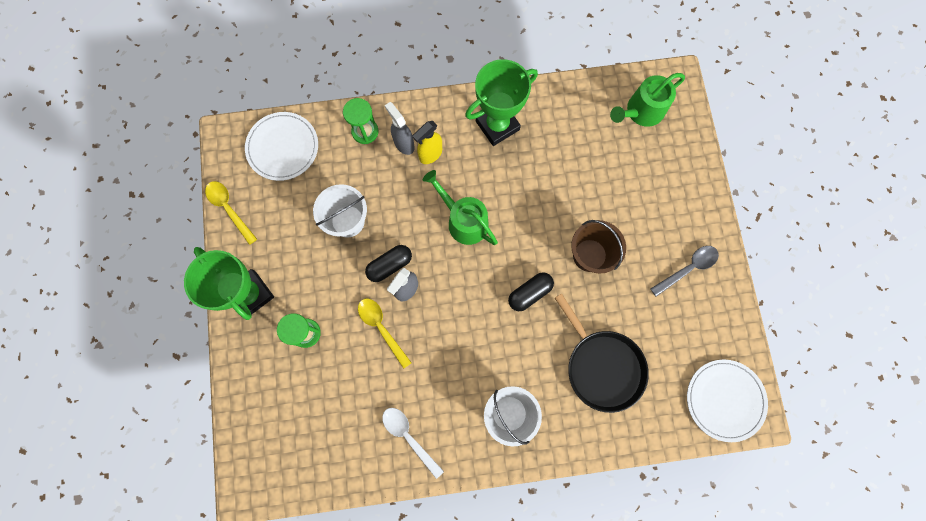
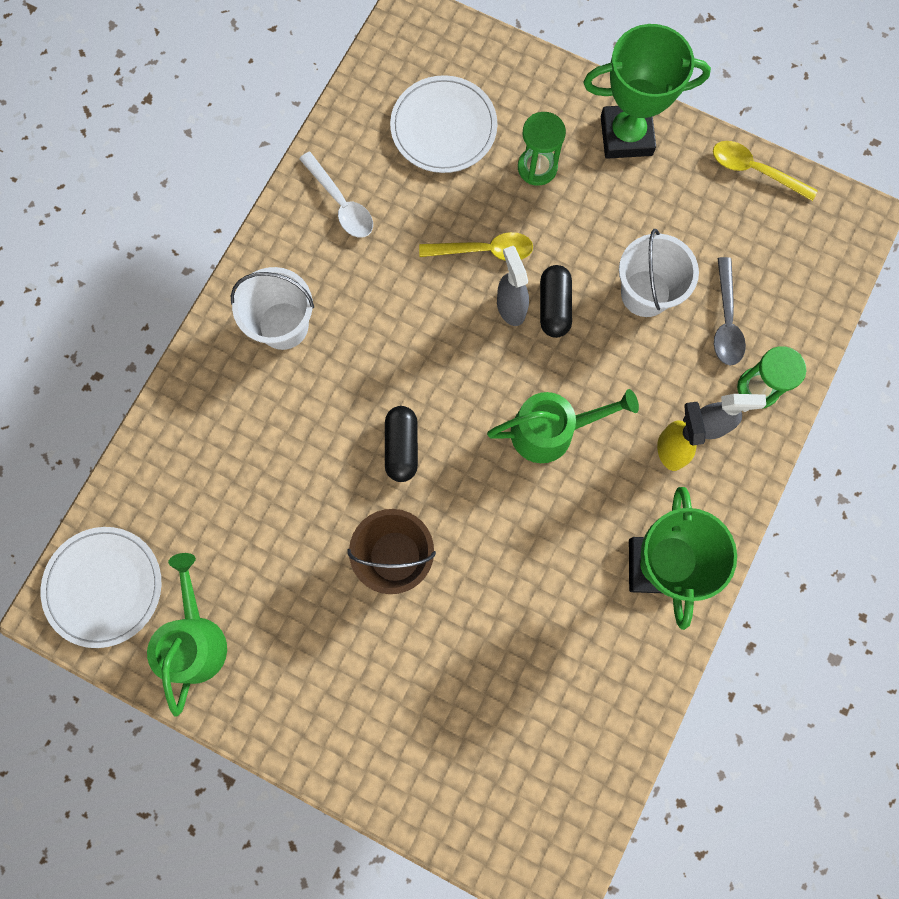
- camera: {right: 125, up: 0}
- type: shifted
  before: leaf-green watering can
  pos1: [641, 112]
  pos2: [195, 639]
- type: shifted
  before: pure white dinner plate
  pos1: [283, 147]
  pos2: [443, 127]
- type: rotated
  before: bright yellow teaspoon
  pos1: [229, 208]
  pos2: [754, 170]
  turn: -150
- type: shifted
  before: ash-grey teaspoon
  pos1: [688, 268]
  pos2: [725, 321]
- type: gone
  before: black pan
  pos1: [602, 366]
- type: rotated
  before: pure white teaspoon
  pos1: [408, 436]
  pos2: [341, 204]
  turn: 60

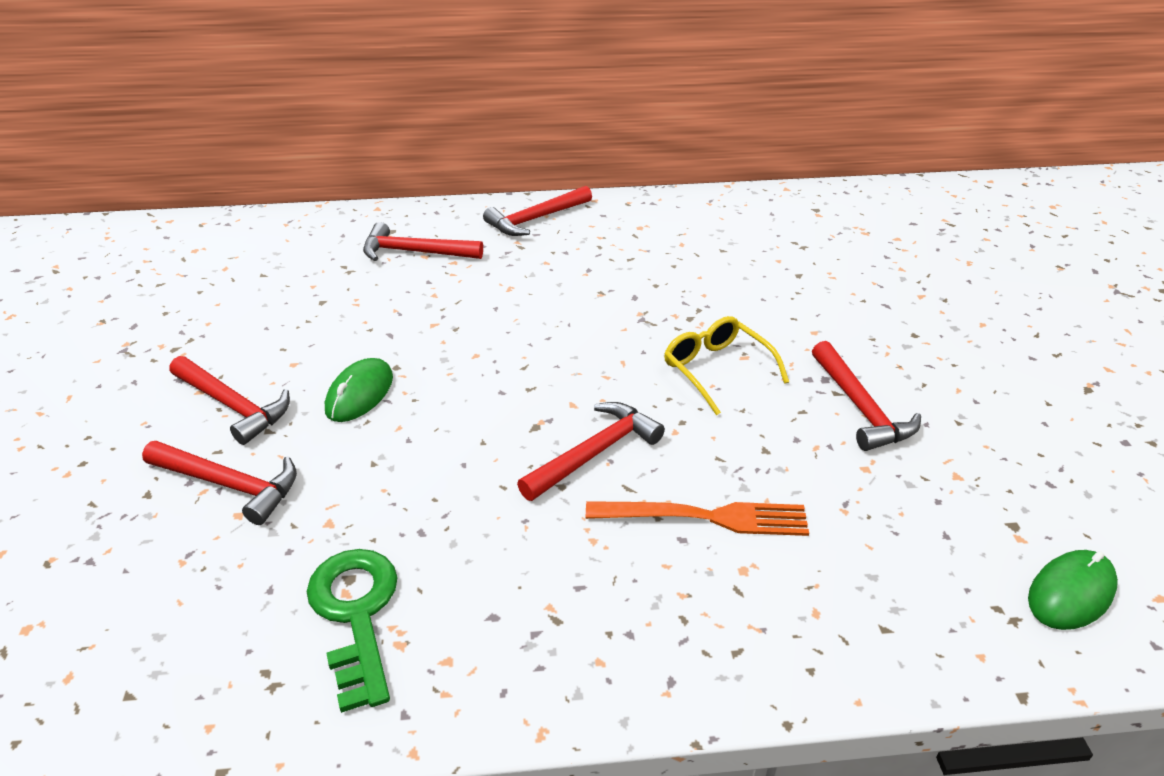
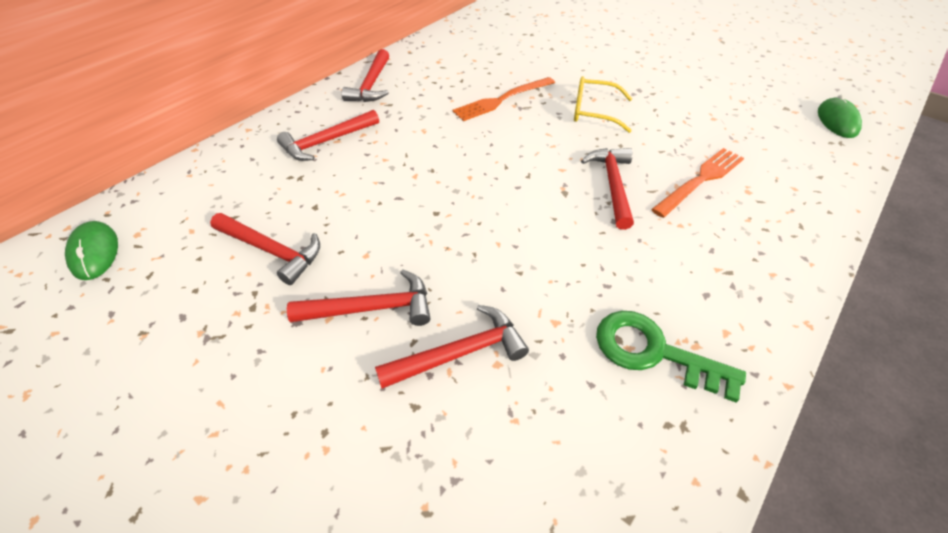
- camera: {right: -45, up: 10}
- type: shifted
  before: red claw hammer
  pos1: [860, 407]
  pos2: [272, 251]
- type: shifted
  before: leaf-green mouse
  pos1: [360, 394]
  pos2: [95, 252]
- type: new
  after: bright orange fork
  pos2: [501, 100]

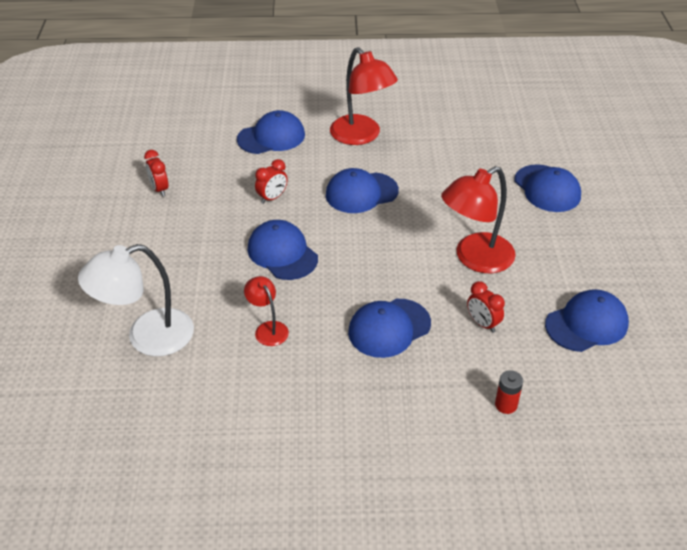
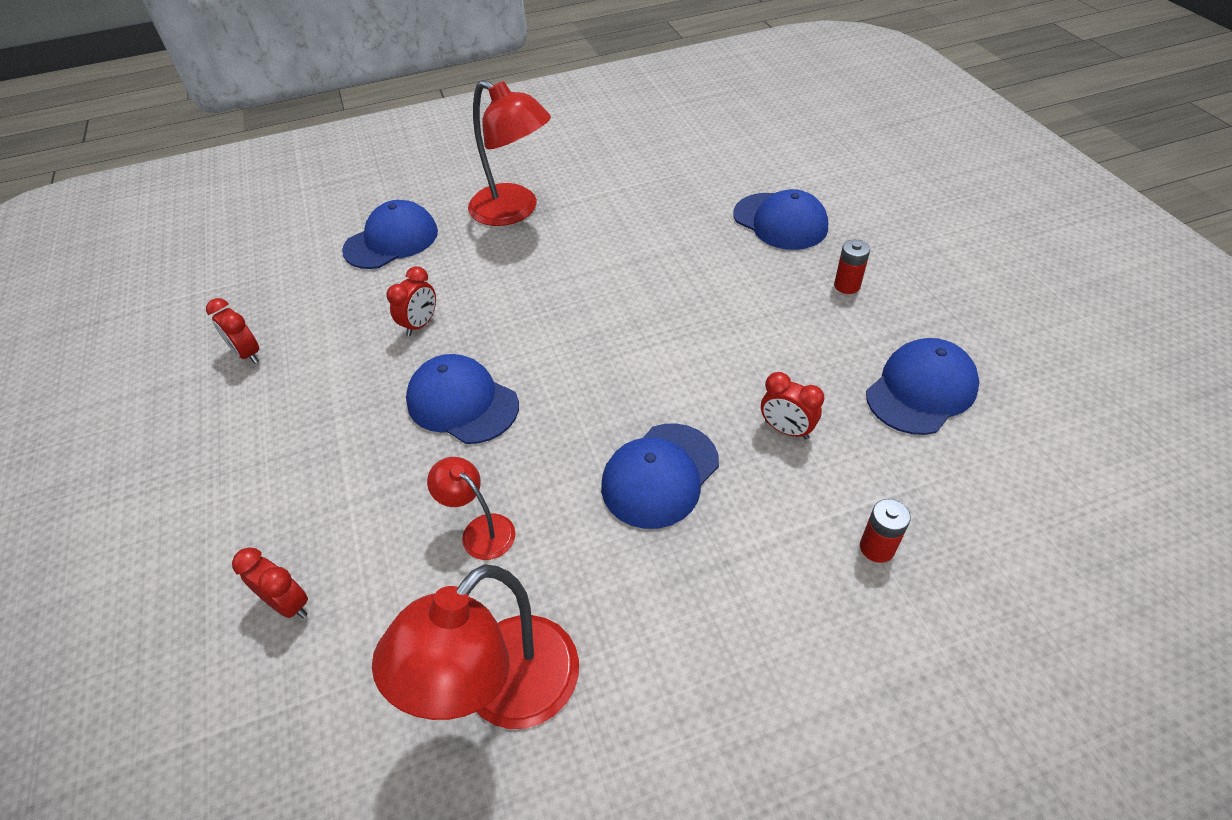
- camera: {right: -15, up: 5}
- type: shifted
  before: red lamp
  pos1: [475, 259]
  pos2: [503, 692]
- type: gone
  before: royal blue cap
  pos1: [361, 193]
- type: swapped
  before: pure white lamp
  after: red bedside clock
  pos1: [147, 337]
  pos2: [289, 604]
- type: new
  after: red AA battery
  pos2: [847, 285]

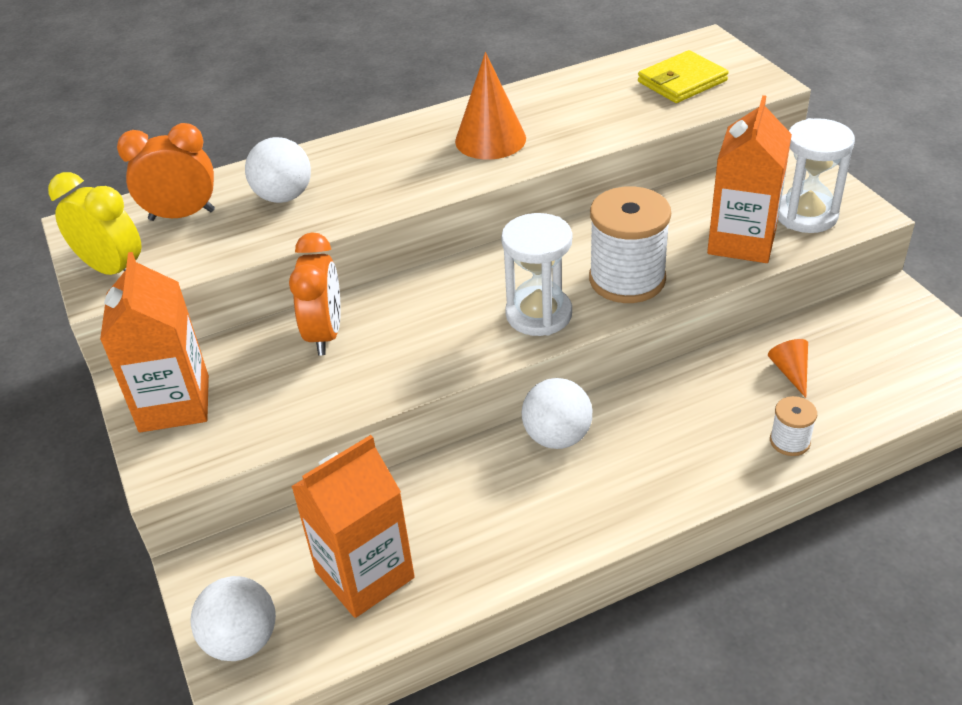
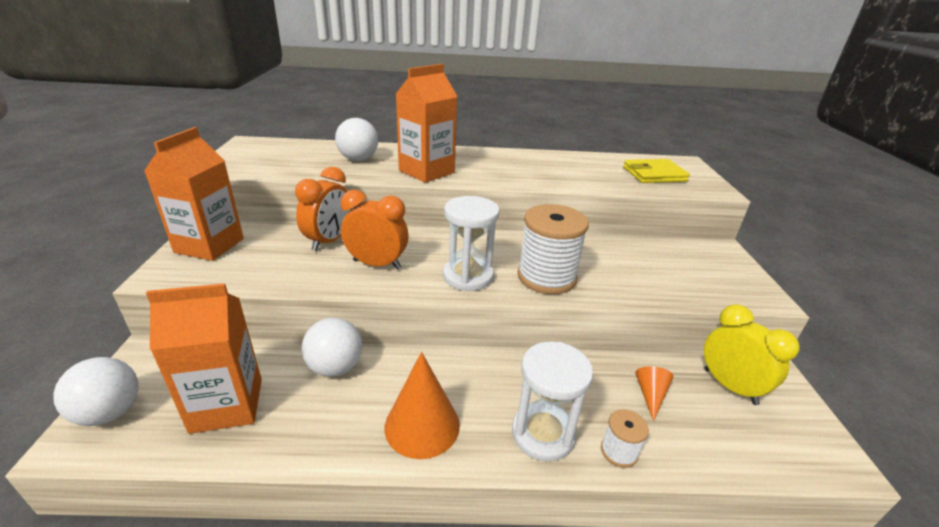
- camera: {right: 20, up: -10}
- type: shifted
  before: bright orange cone
  pos1: [490, 139]
  pos2: [422, 425]
- type: shifted
  before: bright orange juice carton
  pos1: [742, 241]
  pos2: [426, 171]
- type: shifted
  before: pure white hourglass
  pos1: [806, 215]
  pos2: [543, 434]
- type: shifted
  before: bright orange bedside clock
  pos1: [182, 215]
  pos2: [377, 264]
- type: shifted
  before: bright yellow bedside clock
  pos1: [113, 270]
  pos2: [729, 386]
- type: shifted
  before: pure white play ball
  pos1: [557, 437]
  pos2: [335, 367]

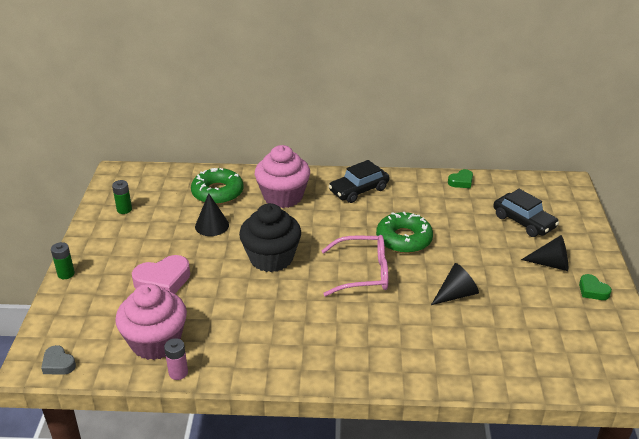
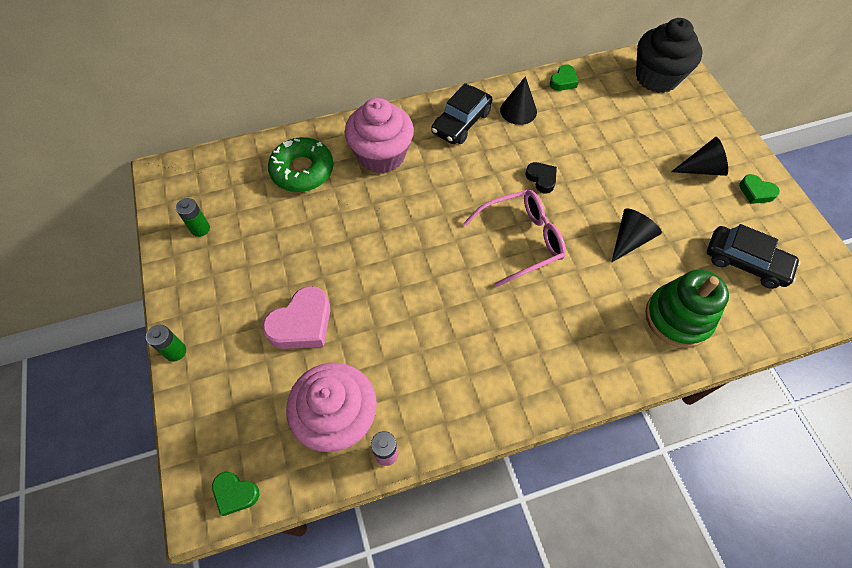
- camera: {right: -20, up: 25}
- type: shifted
  before: black automobile
  pos1: [524, 222]
  pos2: [745, 262]
- type: shifted
  before: black cone
  pos1: [212, 225]
  pos2: [518, 111]
- type: shifted
  before: black muffin
  pos1: [271, 258]
  pos2: [657, 77]
- type: swapped
  before: leaf-green glazed donut
  after: black love heart
  pos1: [404, 239]
  pos2: [541, 179]
- type: repainted
  before: ash-grey love heart
  after: leaf-green love heart
  pos1: [58, 364]
  pos2: [235, 493]
- type: new
  after: leaf-green ring stacker
  pos2: [677, 318]

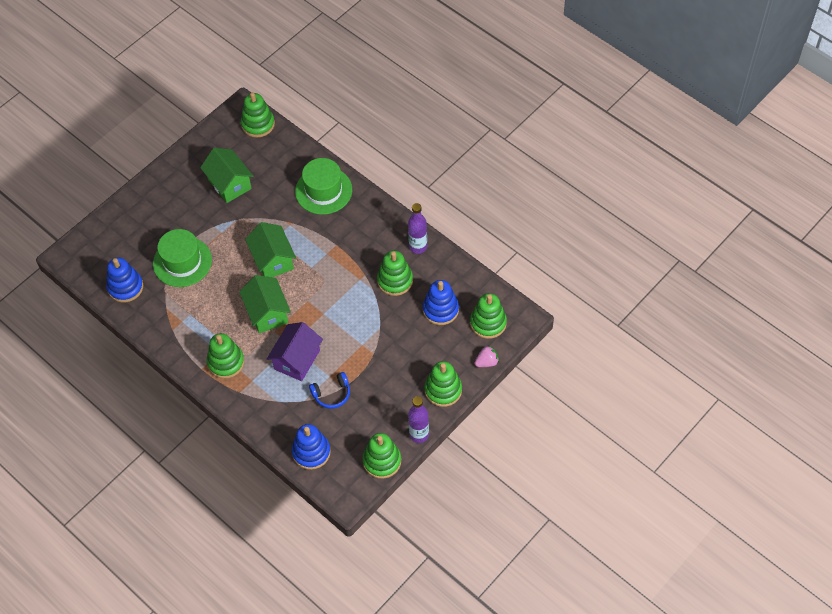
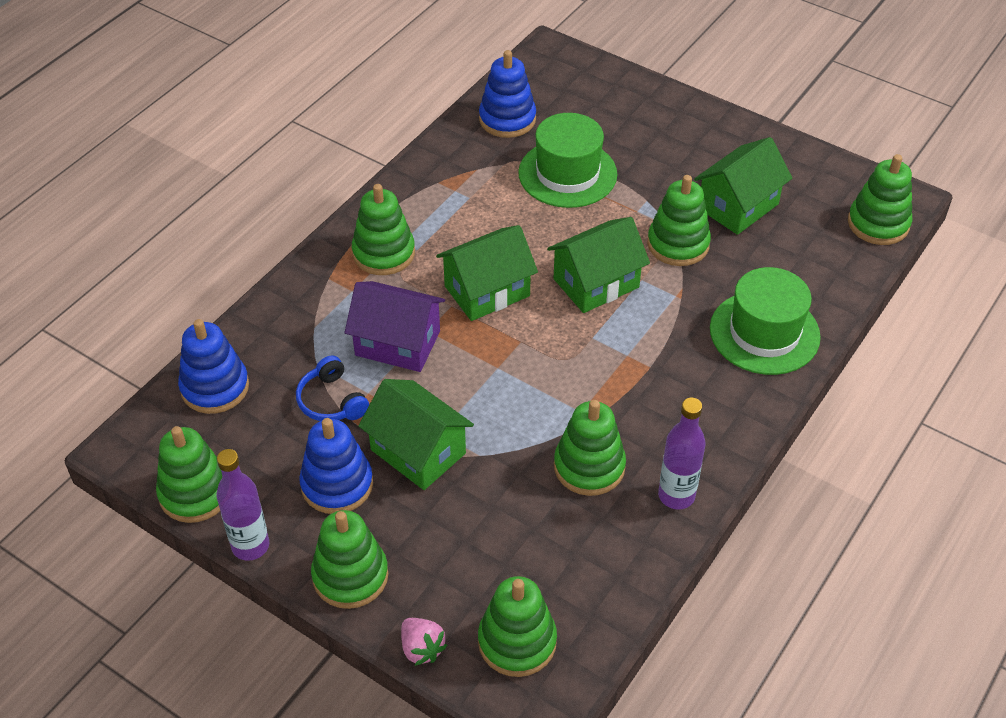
- camera: {right: 80, up: -10}
- type: shifted
  before: royal blue ring stacker
  pos1: [440, 309]
  pos2: [337, 484]
- type: new
  after: leaf-green ring stacker
  pos2: [678, 244]
- type: new
  after: leaf-green toy house
  pos2: [418, 451]

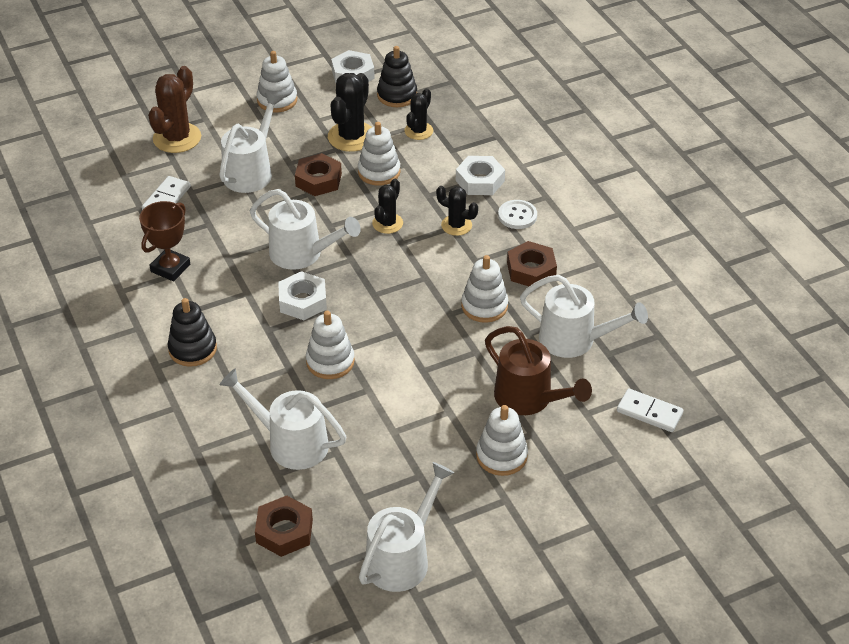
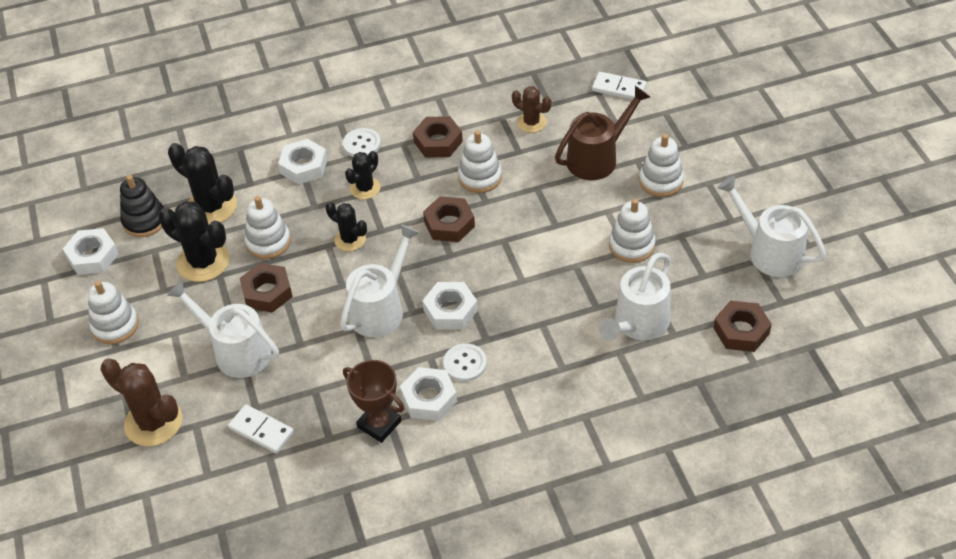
- camera: {right: -80, up: 5}
- type: scaled
  before: black prickly plant
  pos1: [418, 131]
  pos2: [211, 207]
  scale: 1.66
- type: swapped
  before: pure white watering can
  after: dark brown prickly plant
  pos1: [575, 340]
  pos2: [531, 122]
- type: gone
  before: black ring stacker
  pos1: [192, 349]
- type: shifted
  before: pure white ring stacker
  pos1: [330, 362]
  pos2: [631, 245]
- type: rotated
  before: pure white domino tile
  pos1: [649, 412]
  pos2: [619, 88]
  turn: 75
- type: new
  after: dark brown hexagon nut
  pos2: [449, 224]
- type: new
  after: pure white sewing button
  pos2: [465, 364]
- type: new
  after: pure white hexagon nut
  pos2: [429, 398]

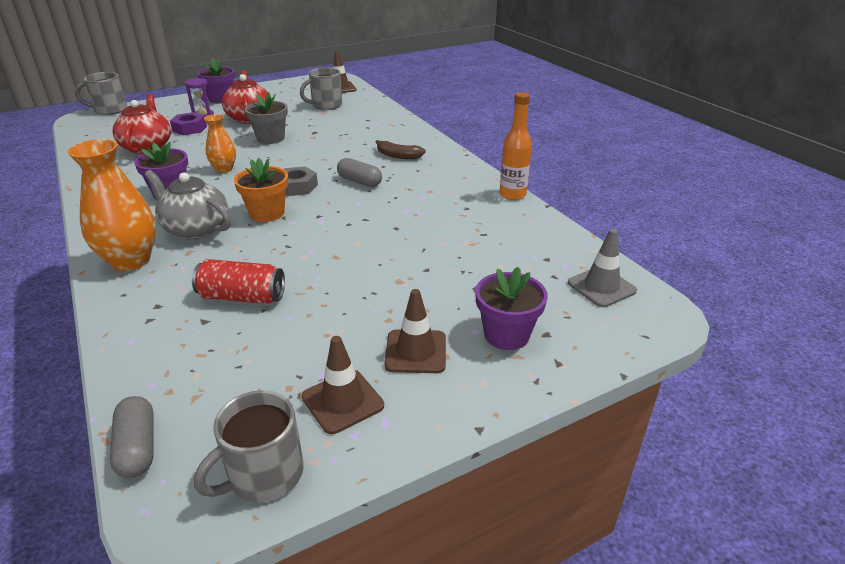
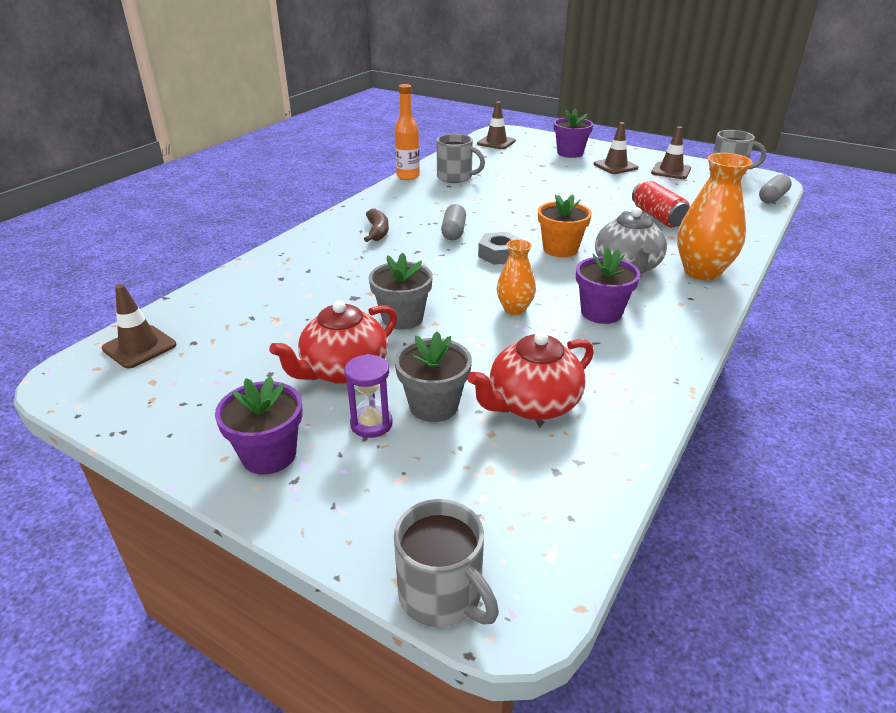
- camera: {right: -120, up: 0}
- type: shifted
  before: ash-grey mug
  pos1: [326, 105]
  pos2: [455, 177]
- type: swapped
  before: violet hexagon nut
  after: ash-grey flower pot
  pos1: [190, 129]
  pos2: [433, 405]
- type: repainted
  before: ash-grey safety cone
  after: dark brown safety cone
  pos1: [601, 287]
  pos2: [496, 142]

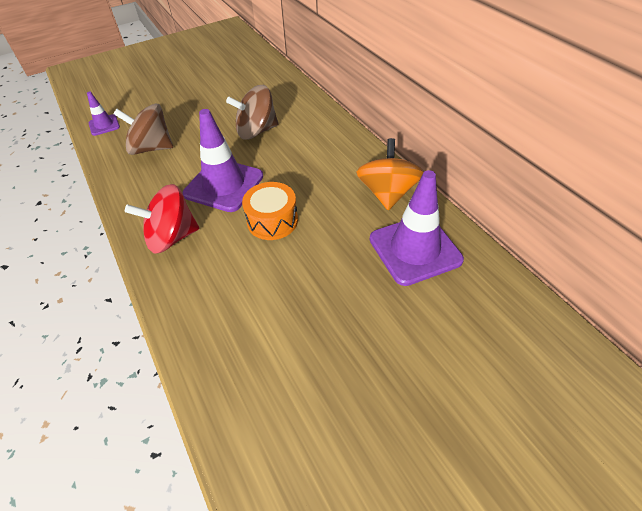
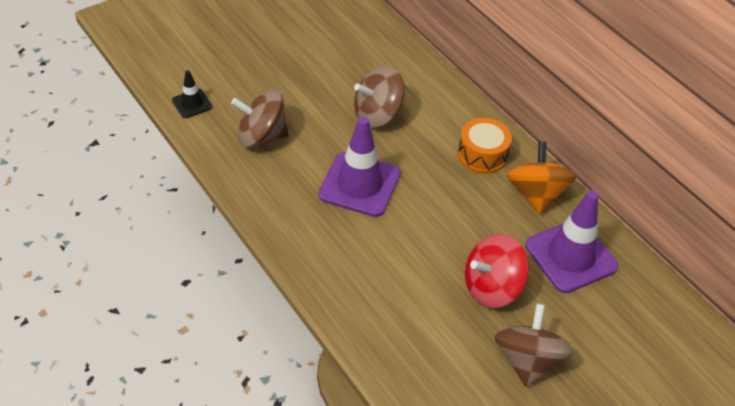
- camera: {right: -10, up: 0}
- type: repainted
  before: violet safety cone
  after: black safety cone
  pos1: [104, 125]
  pos2: [192, 104]
- type: shifted
  before: bright orange toy drum
  pos1: [272, 221]
  pos2: [482, 155]
- type: shifted
  before: red spinning top
  pos1: [172, 237]
  pos2: [492, 287]
- type: new
  after: dark brown spinning top
  pos2: [528, 360]

